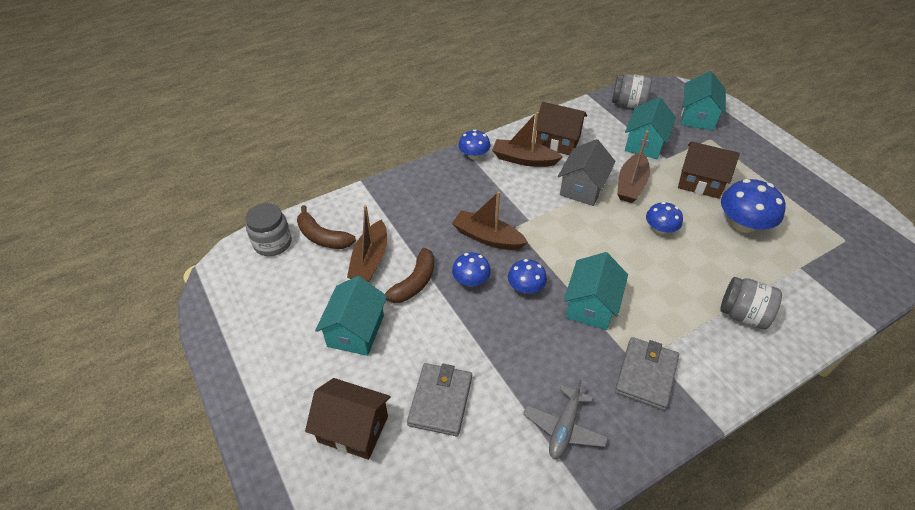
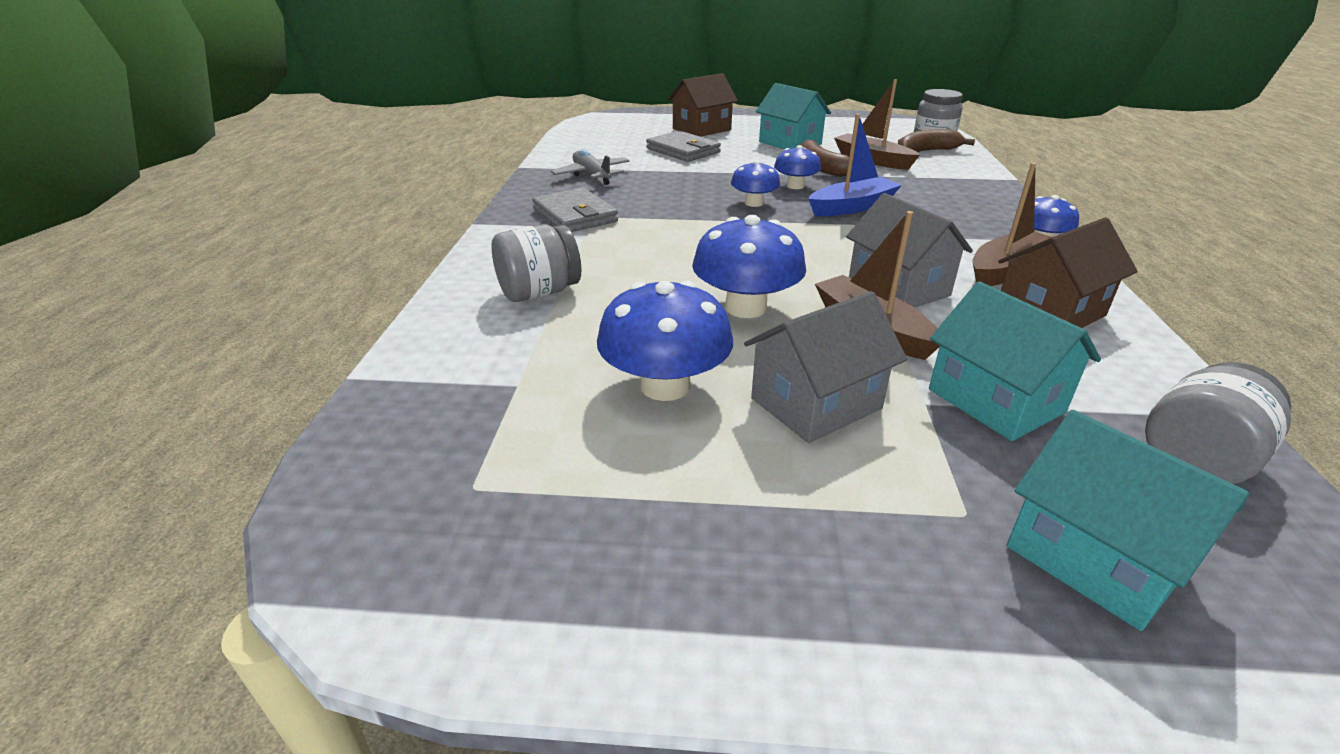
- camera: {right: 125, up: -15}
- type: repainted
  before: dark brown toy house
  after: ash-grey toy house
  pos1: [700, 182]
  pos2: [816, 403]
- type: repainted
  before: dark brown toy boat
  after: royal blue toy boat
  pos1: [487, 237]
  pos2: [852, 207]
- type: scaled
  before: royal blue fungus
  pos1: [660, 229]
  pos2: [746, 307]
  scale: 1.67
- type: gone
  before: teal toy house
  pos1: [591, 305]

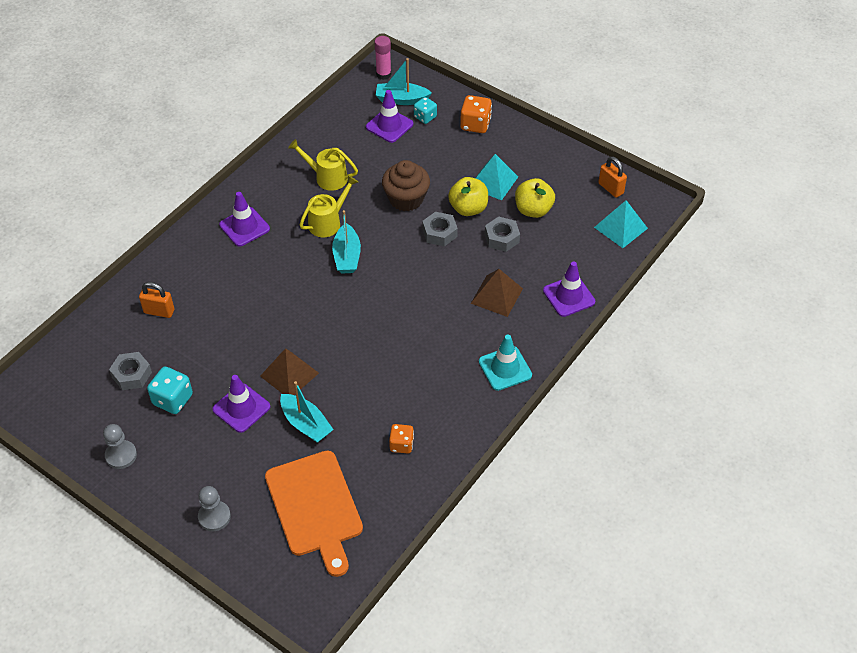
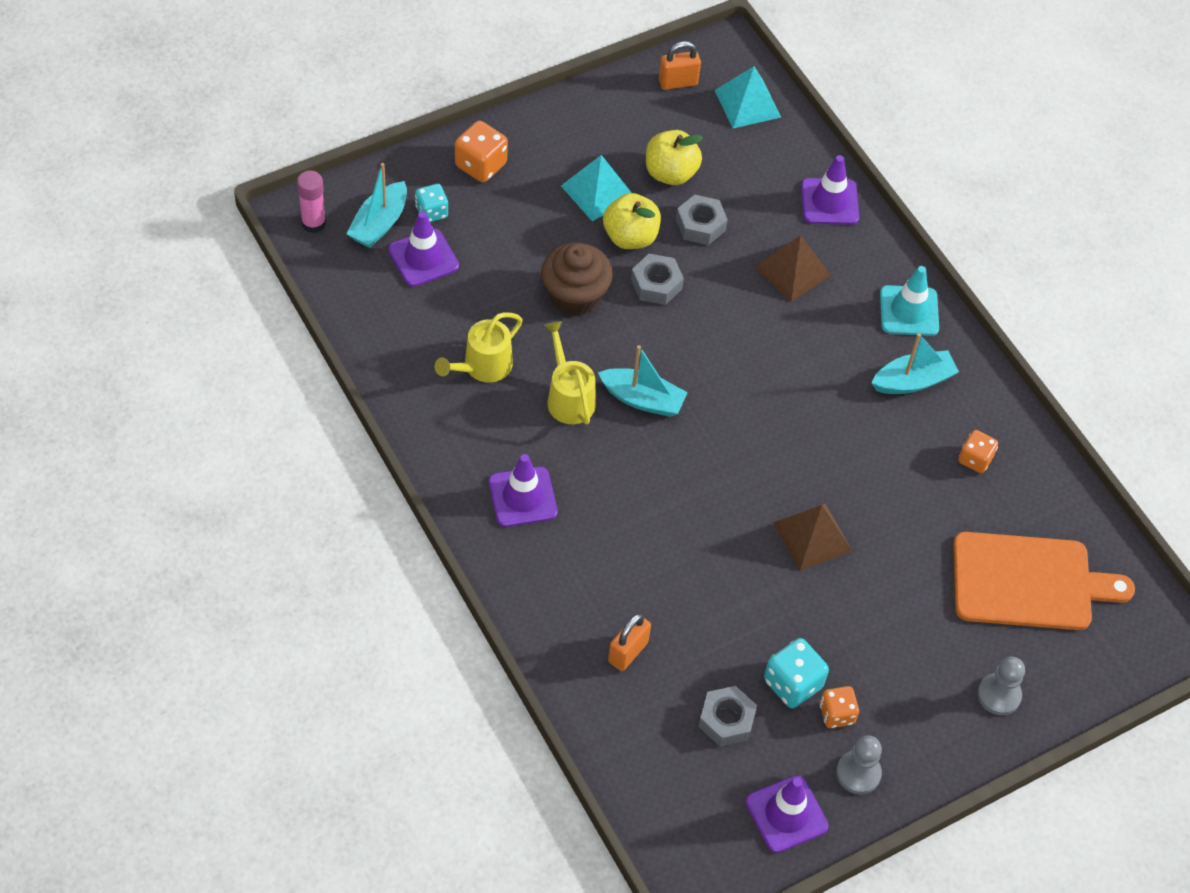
- camera: {right: -70, up: 5}
- type: shifted
  before: violet safety cone
  pos1: [241, 408]
  pos2: [786, 814]
- type: shifted
  before: teal toy boat
  pos1: [306, 424]
  pos2: [913, 381]
- type: new
  after: bright orange dice
  pos2: [836, 714]

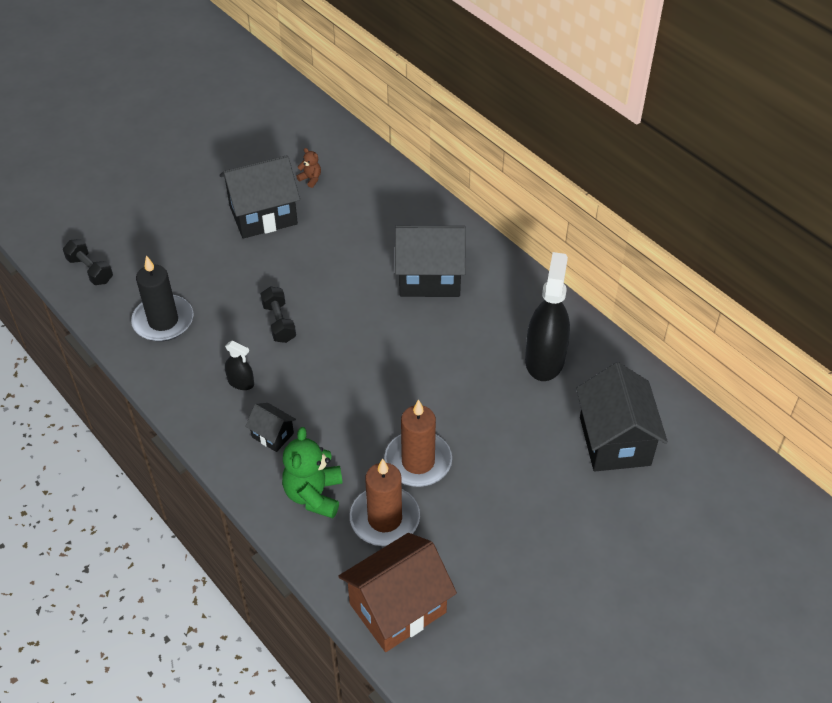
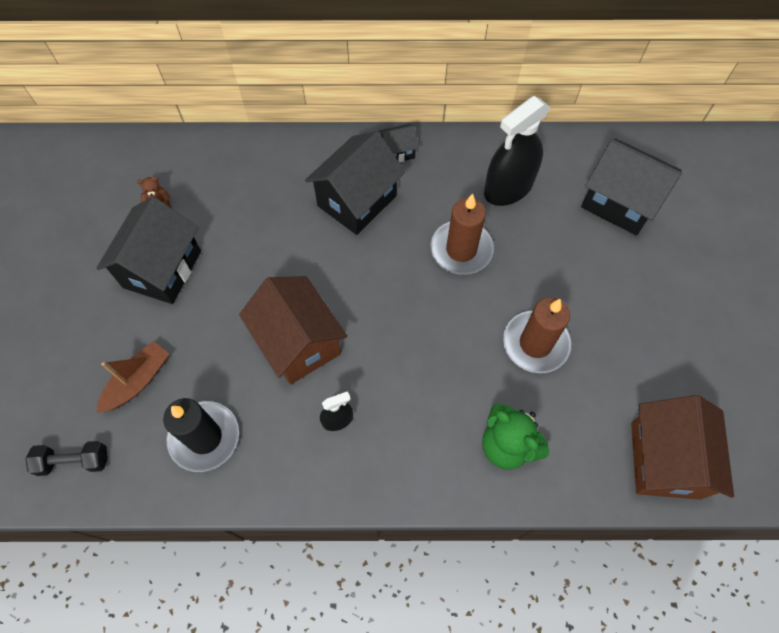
- camera: {right: -50, up: 15}
- type: rotated
  before: black spray bottle
  pos1: [544, 359]
  pos2: [508, 188]
  turn: -90
- type: swapped
  before: black hand weight
  after: dark brown toy house
  pos1: [279, 322]
  pos2: [299, 343]
- type: shifted
  before: black toy house
  pos1: [272, 435]
  pos2: [398, 152]
- type: shifted
  before: dark brown wax candle
  pos1: [385, 519]
  pos2: [461, 249]
- type: new
  after: dark brown toy boat
  pos2: [138, 381]

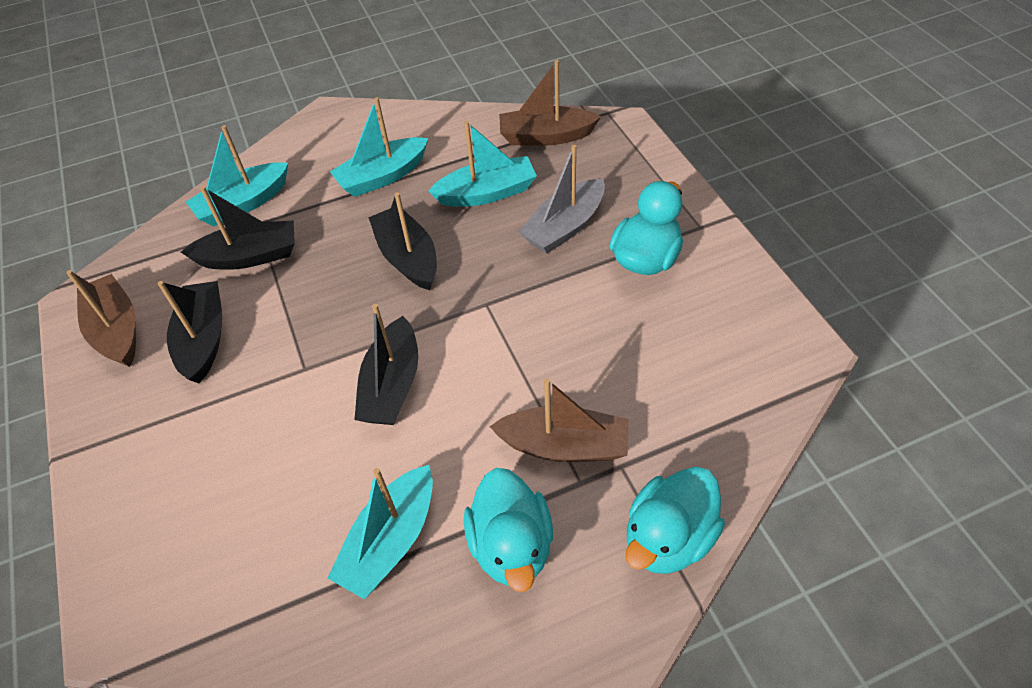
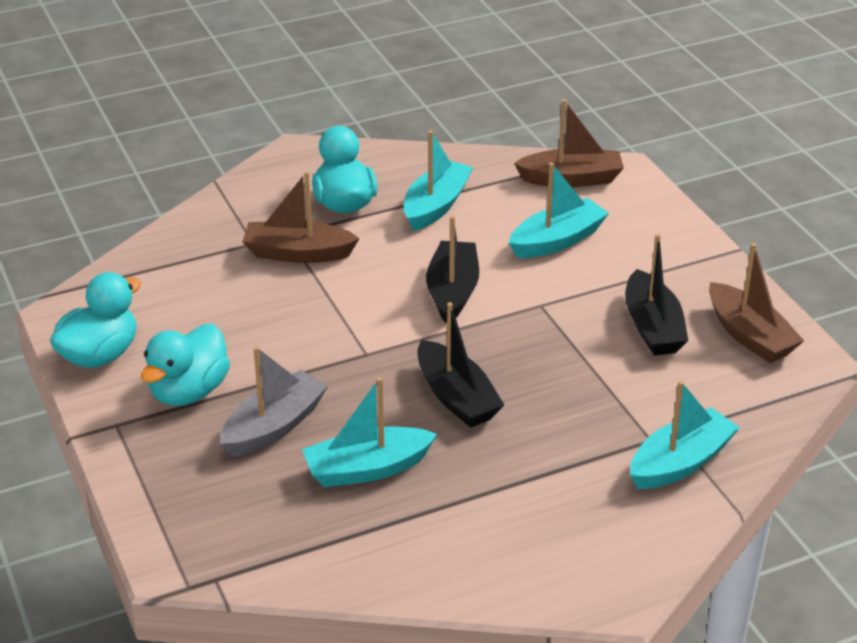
- camera: {right: 175, up: -15}
- type: shifted
  before: dark brown toy boat
  pos1: [546, 136]
  pos2: [571, 179]
- type: shifted
  before: teal toy boat
  pos1: [382, 176]
  pos2: [557, 241]
- type: gone
  before: black toy boat
  pos1: [250, 256]
- type: shifted
  before: teal duck
  pos1: [668, 538]
  pos2: [100, 355]

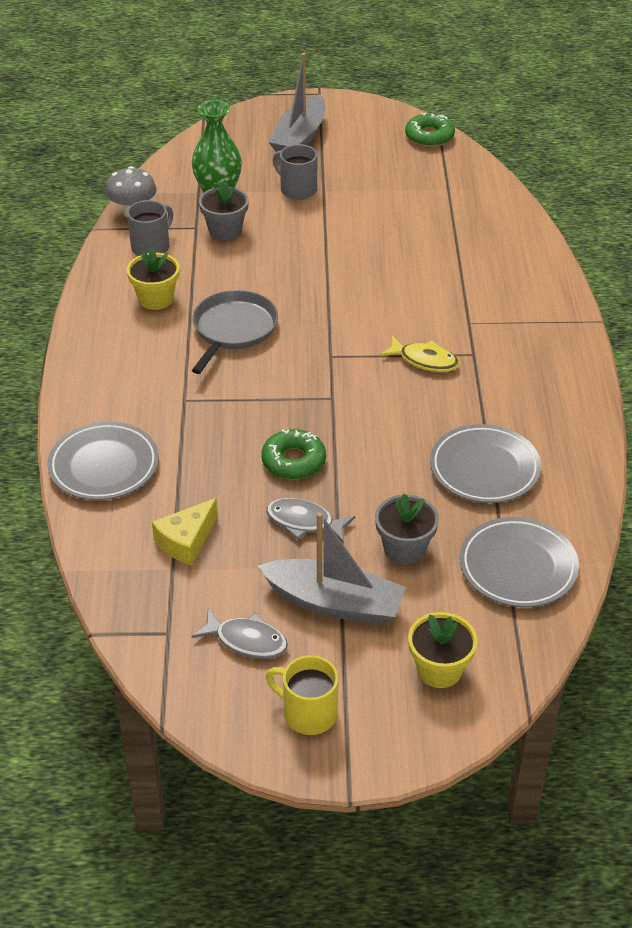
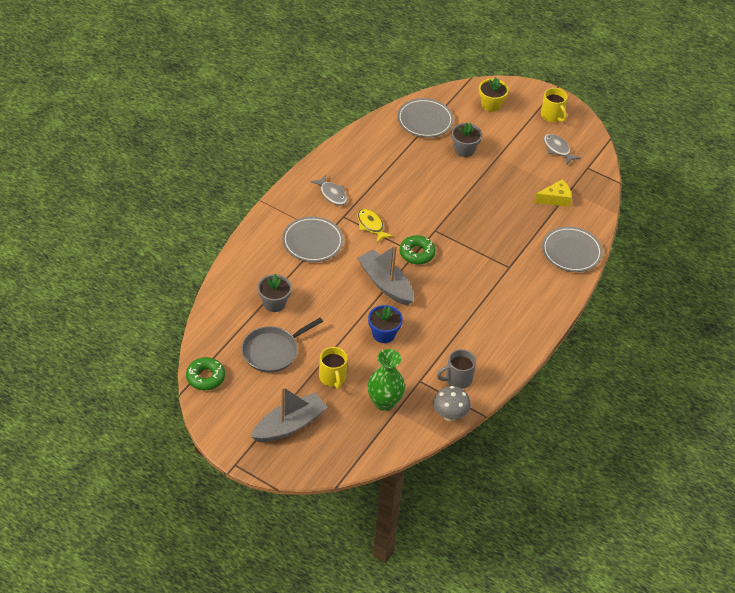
- camera: {right: -150, up: 5}
- type: repainted
  before: ash-grey mug
  after: bright yellow mug
  pos1: [297, 189]
  pos2: [332, 378]
- type: shifted
  before: ash-grey flower pot
  pos1: [225, 230]
  pos2: [274, 303]
- type: gone
  before: bright yellow flower pot
  pos1: [156, 299]
- type: shifted
  before: ash-grey pan
  pos1: [233, 329]
  pos2: [272, 351]
- type: shifted
  before: ash-grey dinner plate
  pos1: [484, 469]
  pos2: [312, 242]
- type: shifted
  before: leaf-green glazed donut
  pos1: [293, 461]
  pos2: [417, 253]
- type: shifted
  before: ash-grey toy fish
  pos1: [304, 522]
  pos2: [332, 194]
- type: shifted
  before: ash-grey toy boat
  pos1: [334, 603]
  pos2: [385, 284]
- type: new
  after: royal blue flower pot
  pos2: [383, 334]

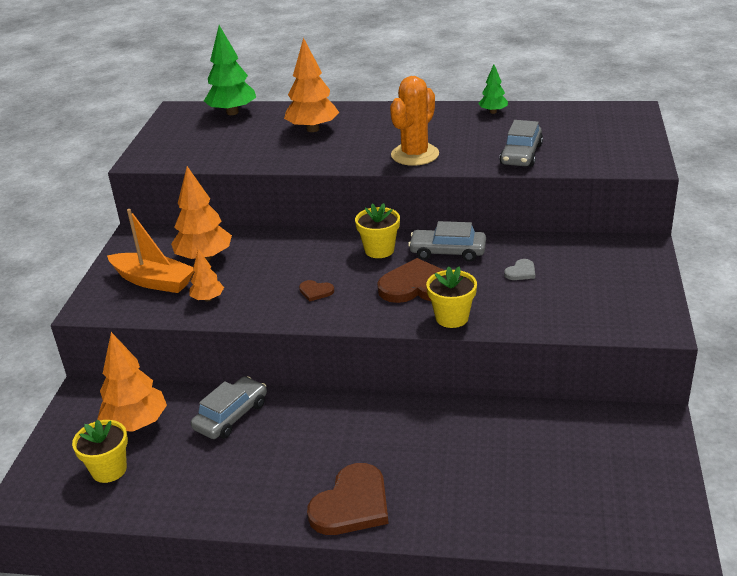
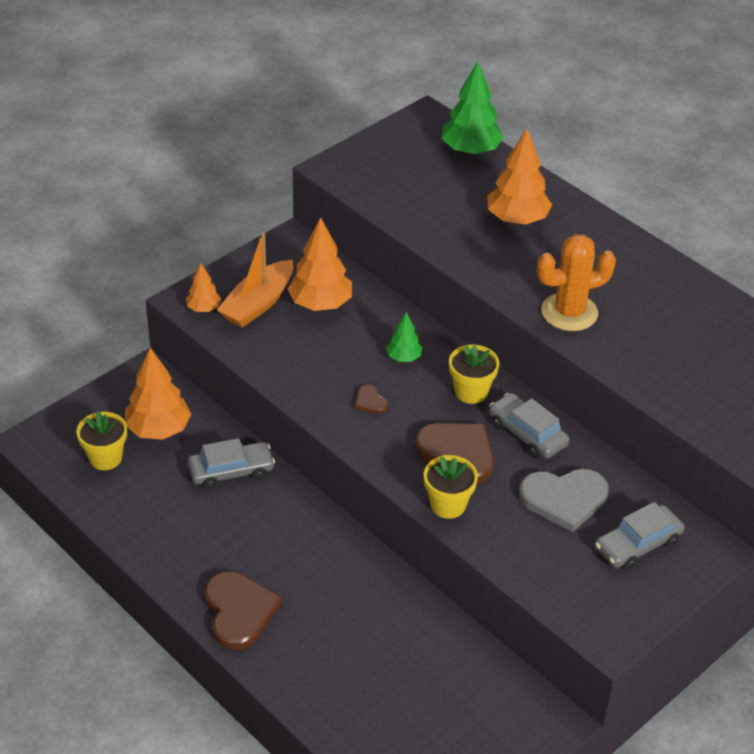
- camera: {right: 35, up: 10}
- type: shifted
  before: leaf-green tree
  pos1: [493, 112]
  pos2: [404, 357]
- type: shifted
  before: ash-grey automobile
  pos1: [521, 154]
  pos2: [638, 544]
- type: rotated
  before: bright orange toy boat
  pos1: [154, 281]
  pos2: [258, 304]
  turn: 60
- type: shifted
  before: bright orange tree
  pos1: [208, 299]
  pos2: [204, 308]
- type: scaled
  before: ash-grey love heart
  pos1: [521, 272]
  pos2: [564, 499]
  scale: 2.18
- type: rotated
  before: dark brown love heart
  pos1: [352, 504]
  pos2: [239, 611]
  turn: -90

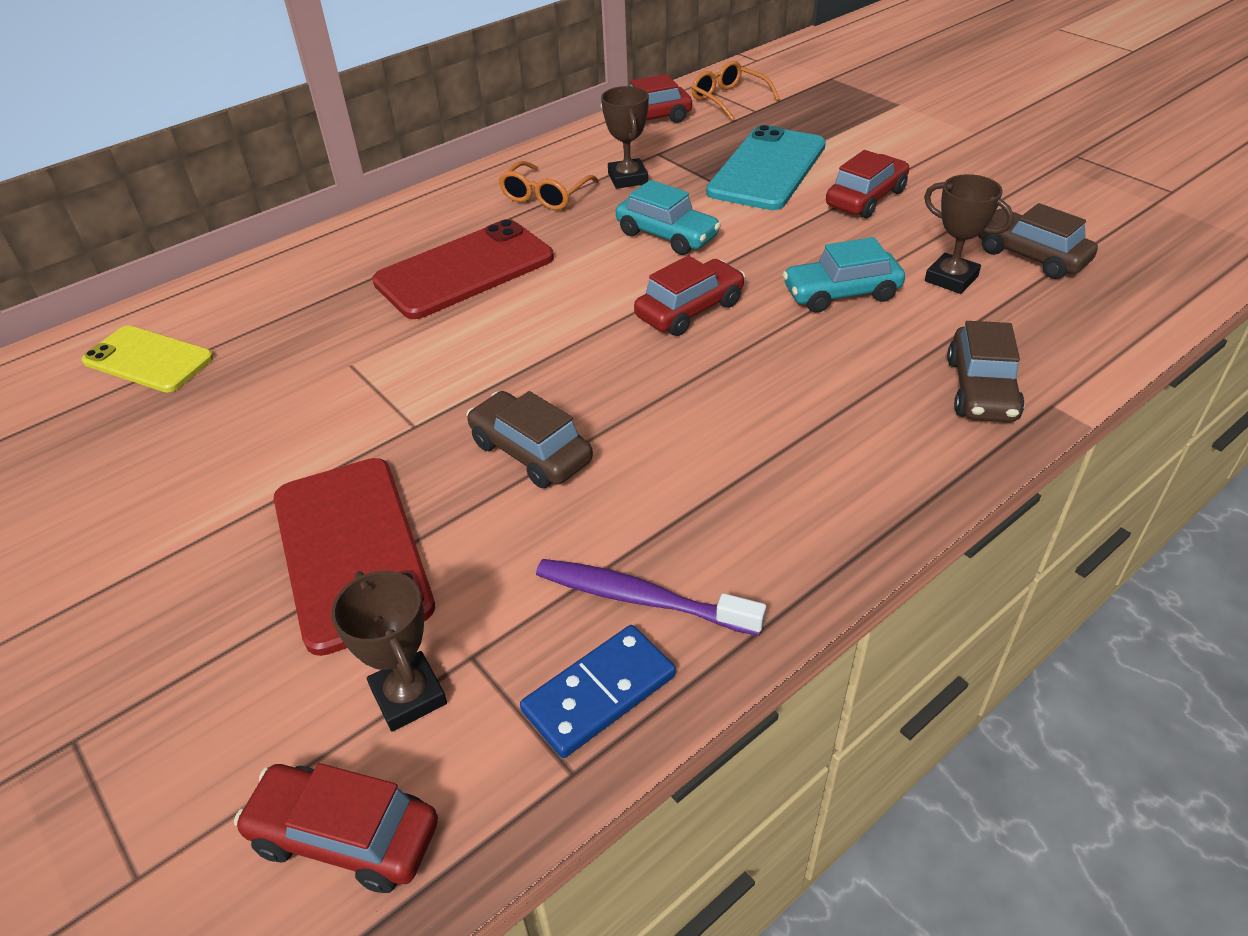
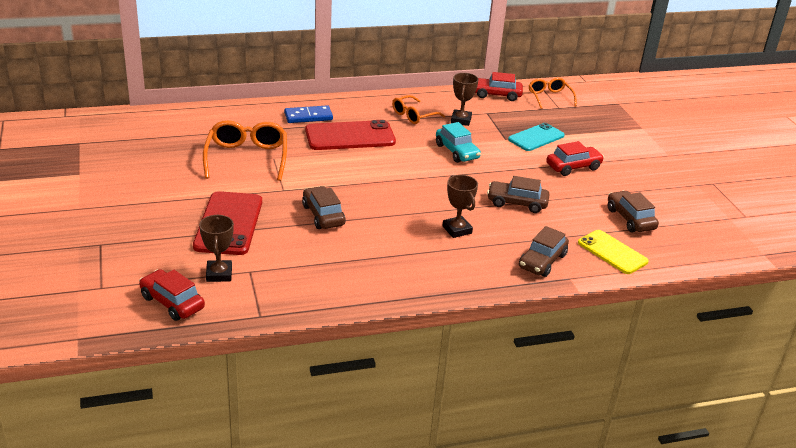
- camera: {right: 20, up: -10}
- type: scaled
  before: teal smartphone
  pos1: [767, 169]
  pos2: [536, 137]
  scale: 0.66
- type: shifted
  before: dark brown prize cup
  pos1: [951, 279]
  pos2: [457, 230]
- type: repainted
  before: teal automobile
  after: dark brown automobile
  pos1: [841, 293]
  pos2: [517, 203]
- type: gone
  before: red automobile
  pos1: [689, 310]
- type: shifted
  before: bright yellow smartphone
  pos1: [148, 360]
  pos2: [612, 252]
- type: gone
  before: violet toothbrush
  pos1: [641, 598]
- type: shifted
  before: royal blue domino tile
  pos1: [599, 693]
  pos2: [308, 116]
- type: new
  after: bright orange eyeglasses
  pos2: [247, 158]

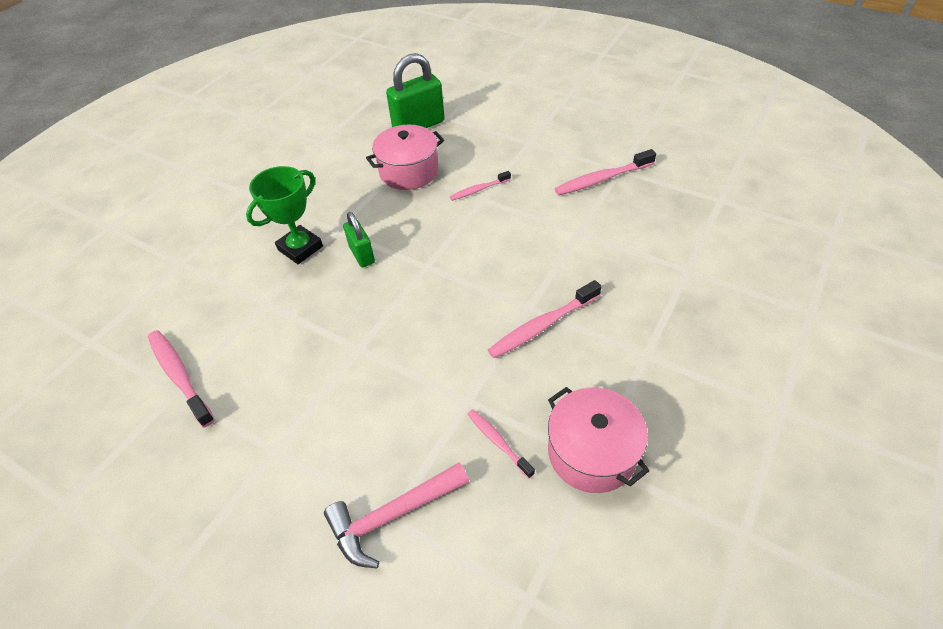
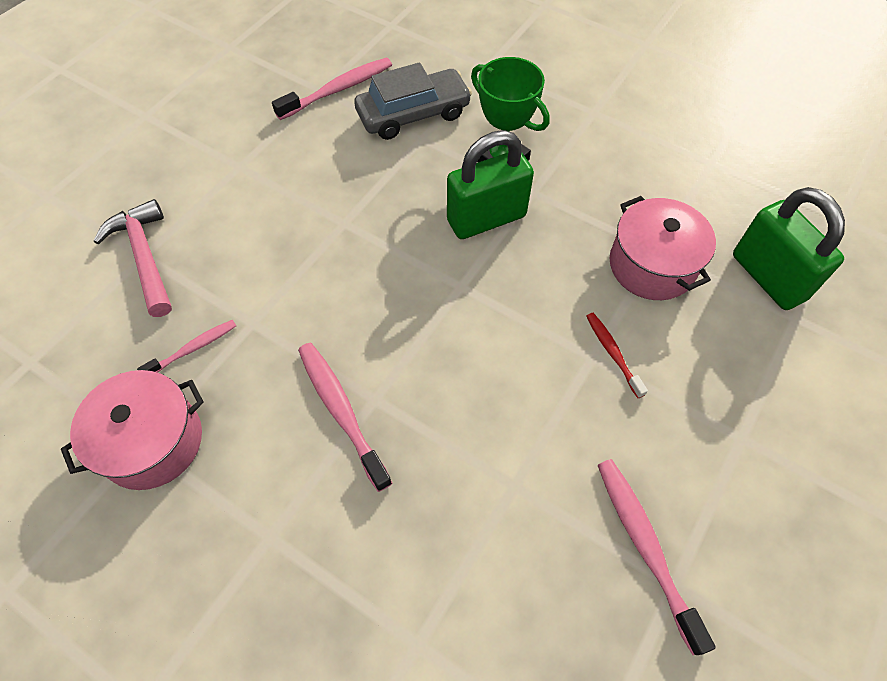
- camera: {right: 90, up: 10}
- type: repainted
  before: rosy toothbrush
  after: red toothbrush
  pos1: [478, 190]
  pos2: [612, 353]
- type: scaled
  before: leaf-green small lock
  pos1: [362, 255]
  pos2: [486, 219]
  scale: 1.7
- type: new
  after: ash-grey automobile
  pos2: [413, 114]

